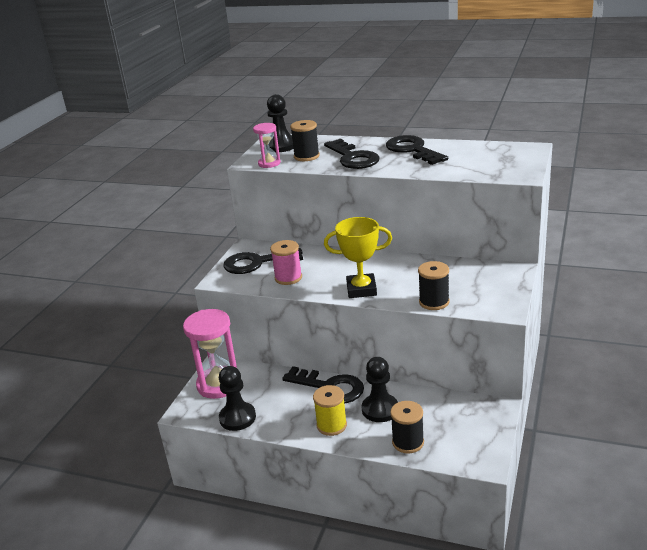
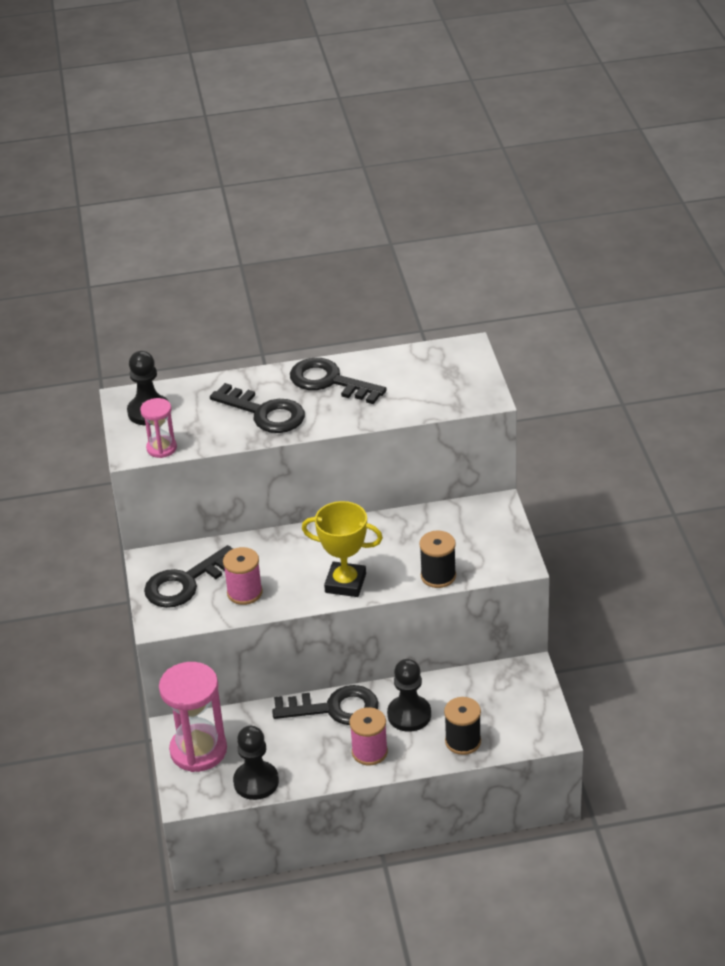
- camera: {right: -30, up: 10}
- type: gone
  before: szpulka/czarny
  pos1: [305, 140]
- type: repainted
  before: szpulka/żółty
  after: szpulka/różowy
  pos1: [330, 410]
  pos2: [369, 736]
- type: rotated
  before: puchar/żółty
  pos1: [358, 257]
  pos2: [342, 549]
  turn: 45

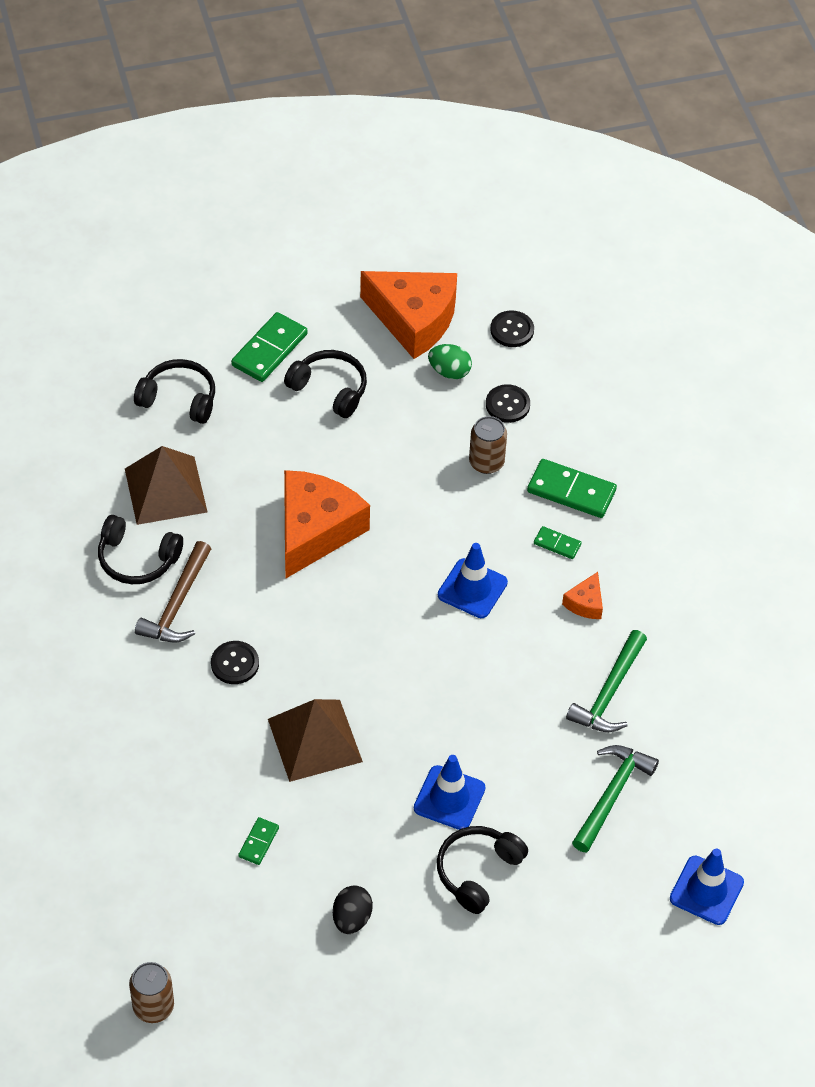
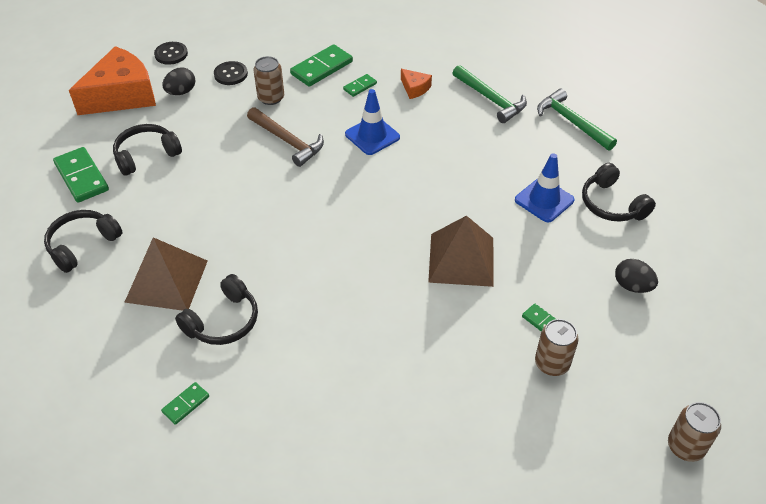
- camera: {right: -65, up: -5}
- type: shifted
  before: młotek/brązowy
  pos1: [173, 592]
  pos2: [285, 137]
- type: gone
  before: guzik/czarny
  pos1: [235, 662]
- type: gone
  before: ser/pomarańczowy
  pos1: [327, 524]
- type: repainted
  before: jajko/zielony
  after: jajko/czarny
  pos1: [450, 361]
  pos2: [178, 81]
- type: gone
  before: pachołek/niebieski
  pos1: [707, 887]
- type: new
  after: kostka domina/zielony
  pos2: [185, 403]
- type: new
  after: puszka/brązowy
  pos2: [557, 347]

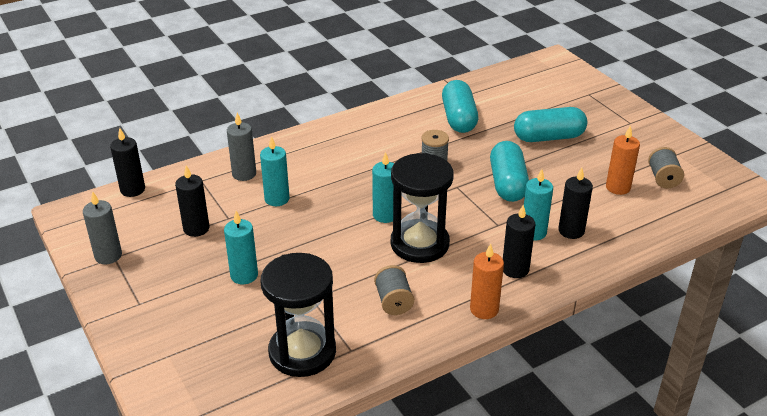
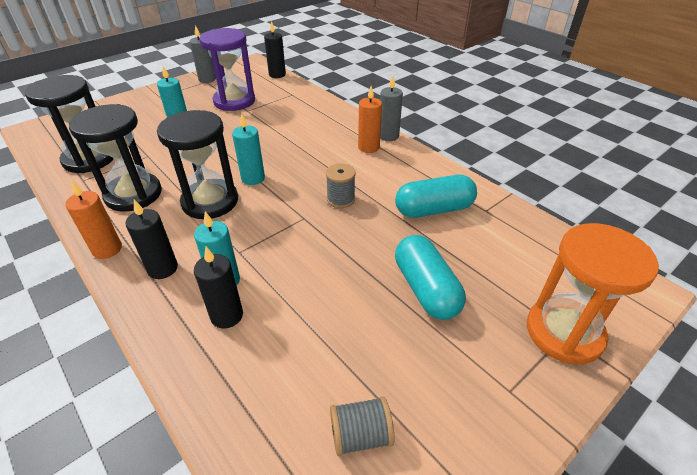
- camera: {right: 80, up: 5}
- type: swapped
  before: świeca/czarny
  after: klepsydra/fioletowy
  pos1: [192, 201]
  pos2: [227, 69]
- type: shifted
  before: świeca/szary
  pos1: [241, 147]
  pos2: [391, 108]
- type: gone
  before: świeca/turkusowy
  pos1: [275, 171]
- type: swapped
  before: szpulka/szary
  after: klepsydra/czarny
  pos1: [394, 290]
  pos2: [115, 158]
- type: gone
  before: kapsułka/turkusowy
  pos1: [509, 171]
- type: shifted
  before: świeca/pomarańczowy
  pos1: [623, 160]
  pos2: [370, 119]
- type: new
  after: klepsydra/pomarańczowy
  pos2: [593, 293]

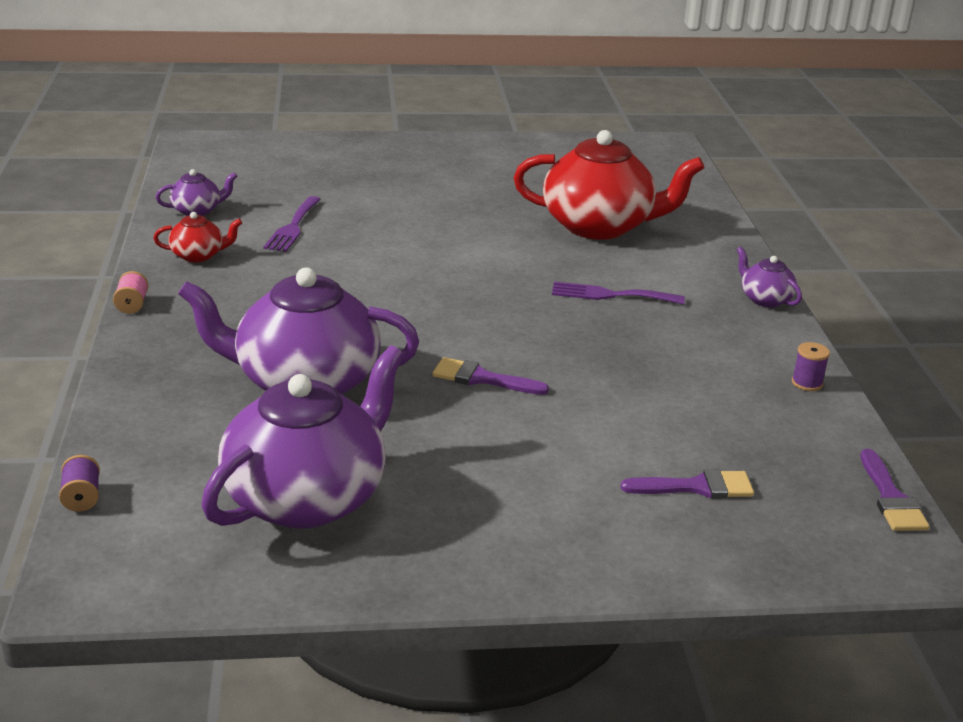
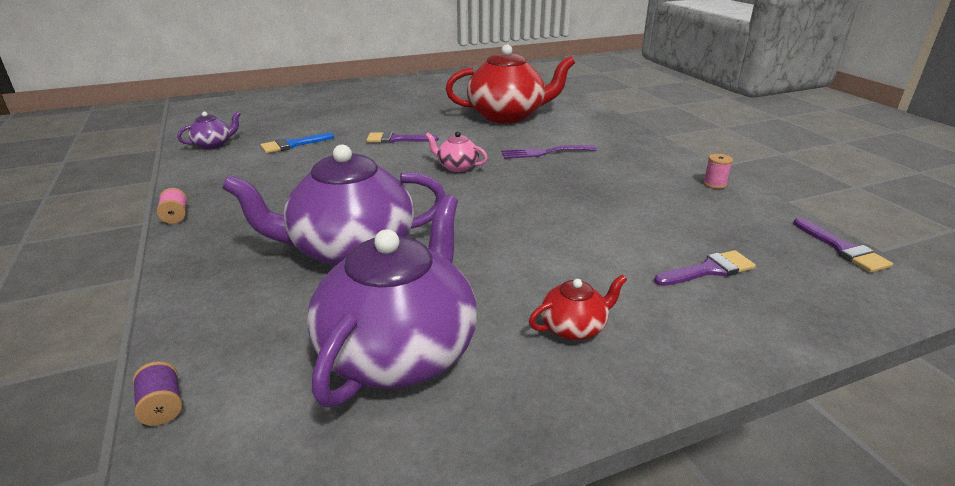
- camera: {right: -15, up: 0}
- type: shifted
  before: imbryk/czerwony
  pos1: [197, 237]
  pos2: [578, 308]
- type: swapped
  before: widelec/fioletowy
  after: pędzel/niebieski
  pos1: [292, 224]
  pos2: [297, 143]
- type: shifted
  before: pędzel/fioletowy
  pos1: [490, 376]
  pos2: [402, 137]
- type: gone
  before: imbryk/fioletowy
  pos1: [769, 277]
- type: repainted
  before: szpulka/fioletowy
  after: szpulka/różowy
  pos1: [811, 366]
  pos2: [718, 171]
- type: new
  after: imbryk/różowy
  pos2: [456, 151]

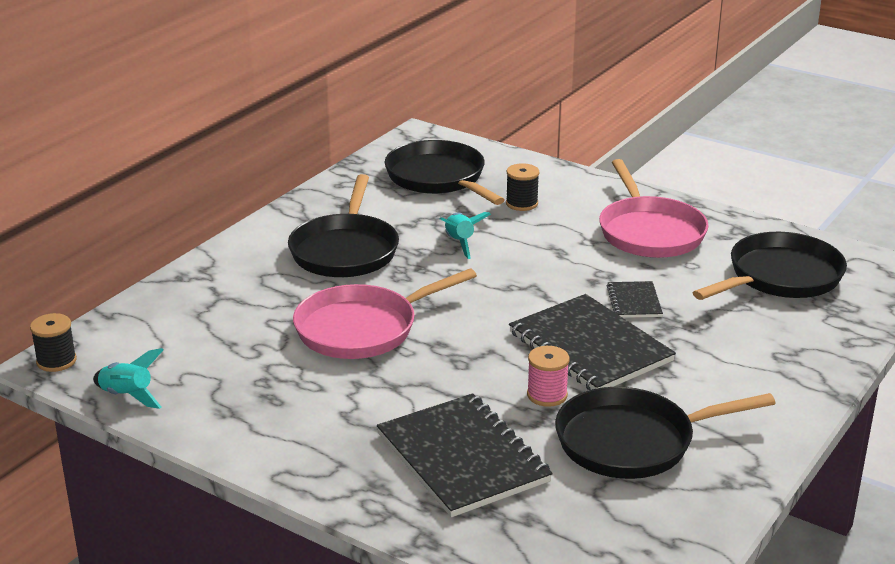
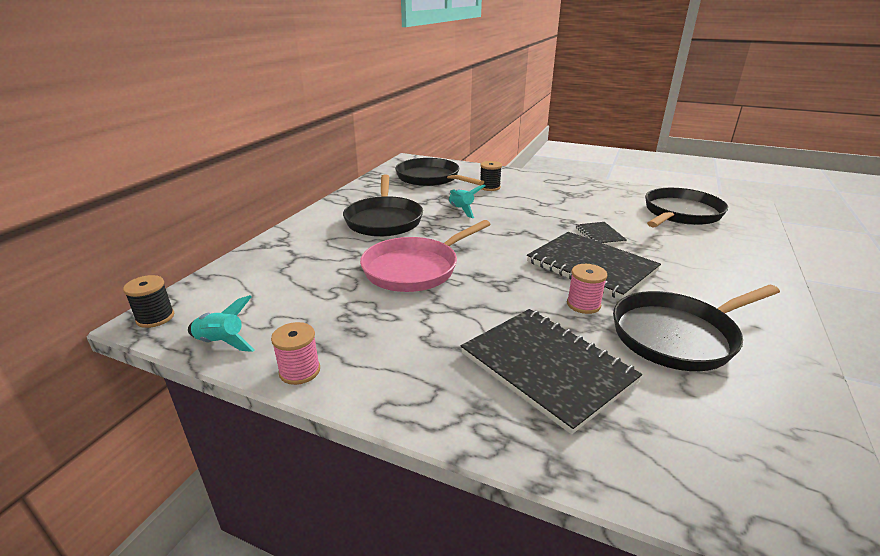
- camera: {right: -10, up: 0}
- type: gone
  before: patelnia/różowy
  pos1: [654, 208]
- type: new
  after: szpulka/różowy
  pos2: [295, 353]

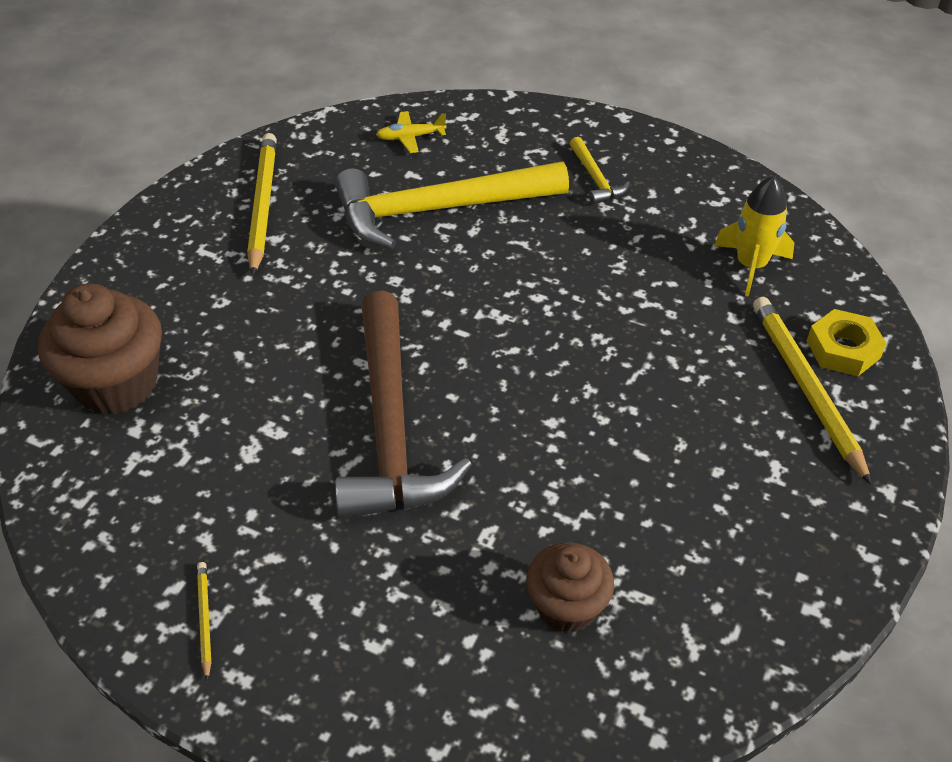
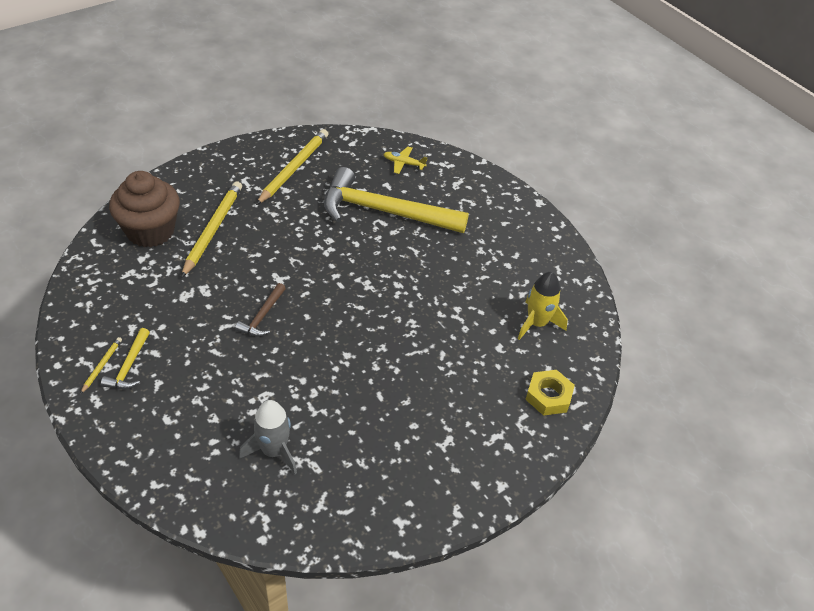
- camera: {right: 25, up: 0}
- type: scaled
  before: młotek/brązowy
  pos1: [403, 405]
  pos2: [260, 310]
  scale: 0.43
- type: swapped
  before: muffinka/brązowy
  after: rakieta/szary
  pos1: [570, 587]
  pos2: [268, 437]
- type: shifted
  before: młotek/żółty
  pos1: [600, 170]
  pos2: [125, 358]
- type: shifted
  before: ołówek/żółty
  pos1: [812, 391]
  pos2: [211, 229]

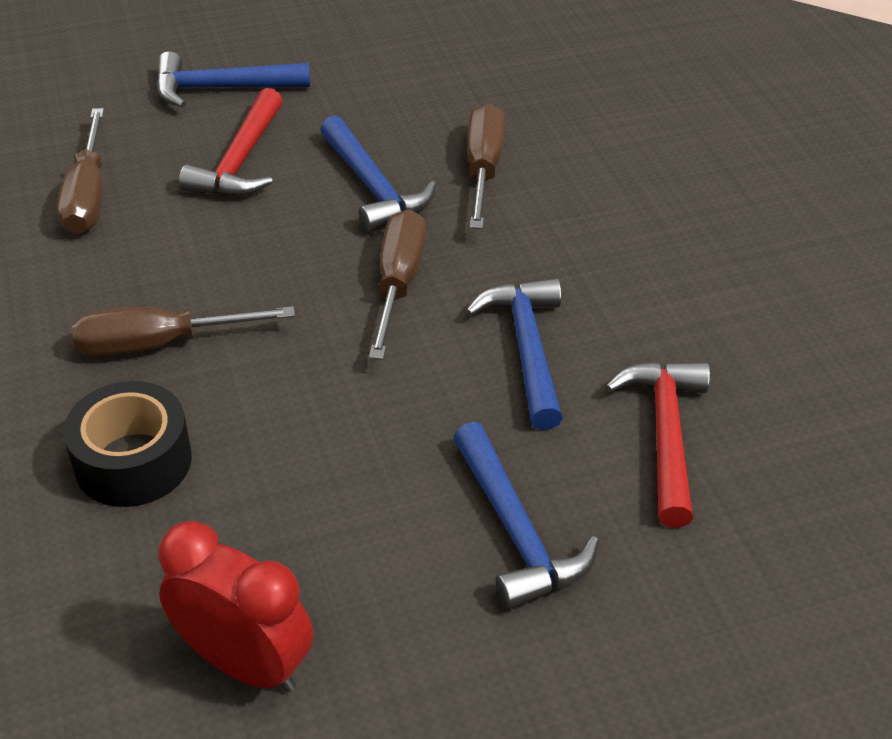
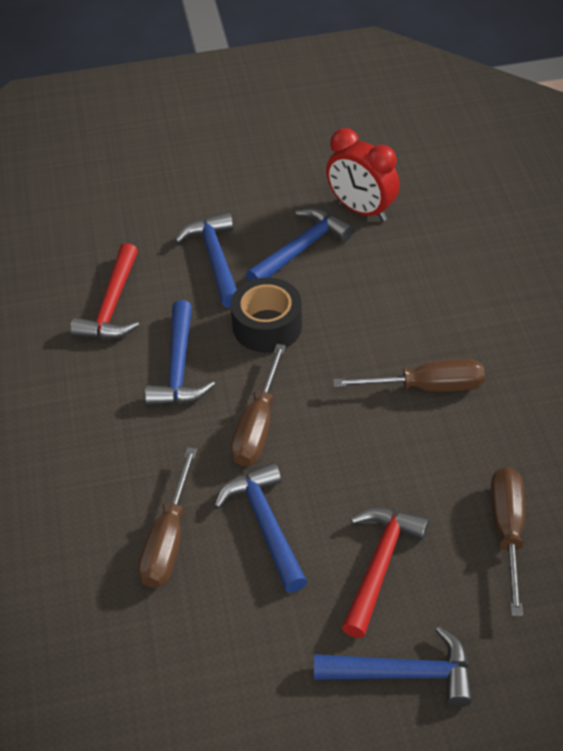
- camera: {right: -170, up: 5}
- type: shifted
  before: taśma klejąca/czarny
  pos1: [127, 444]
  pos2: [266, 315]
- type: new
  after: młotek/niebieski
  pos2: [300, 244]

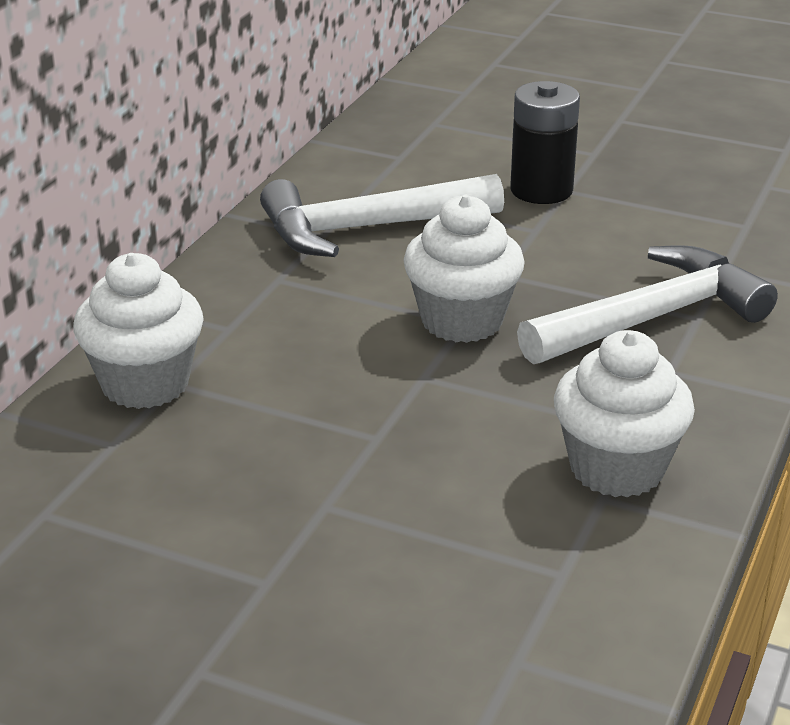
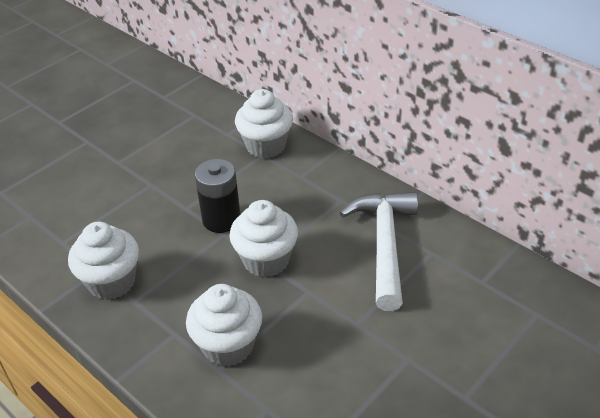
- camera: {right: 110, up: 10}
- type: shifted
  before: bateria/czarny
  pos1: [545, 142]
  pos2: [218, 196]
- type: swapped
  before: młotek/biały
  after: muffinka/biały
  pos1: [647, 304]
  pos2: [224, 325]

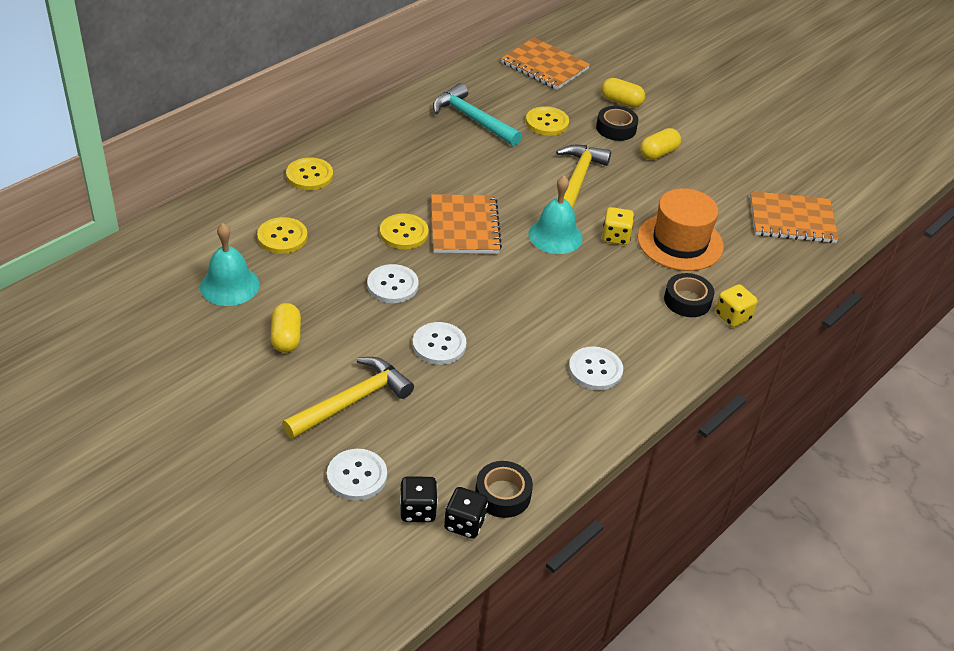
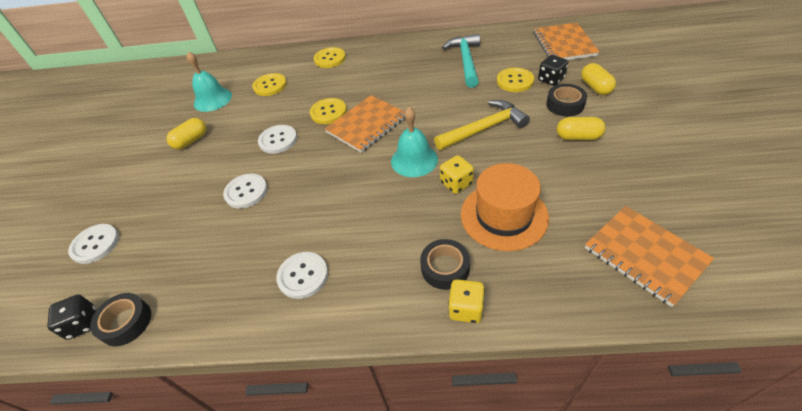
- camera: {right: 55, up: 5}
- type: gone
  before: młotek/żółty
  pos1: [348, 398]
- type: shifted
  before: kostka do gry/czarny
  pos1: [419, 499]
  pos2: [553, 70]

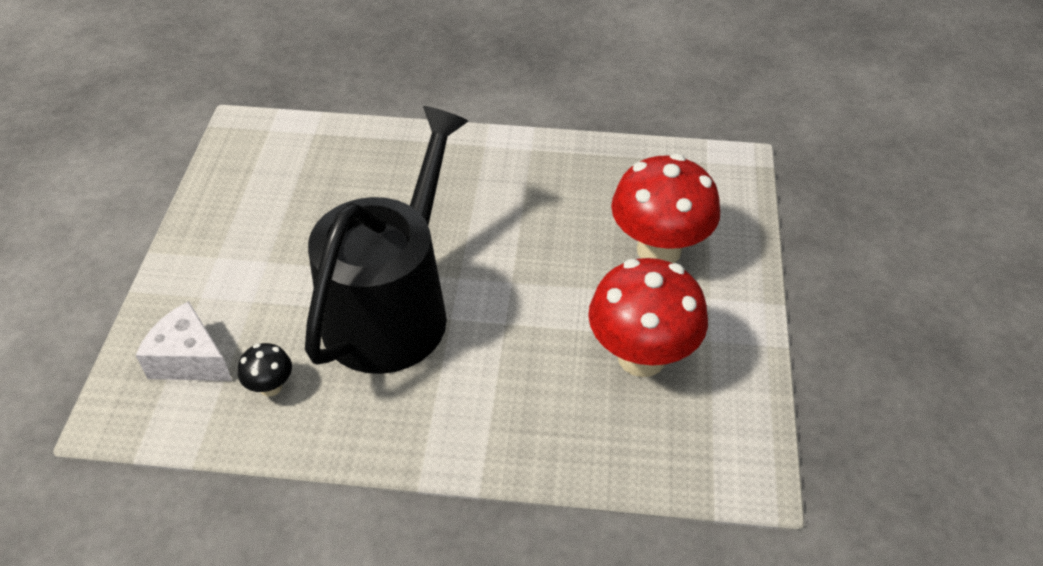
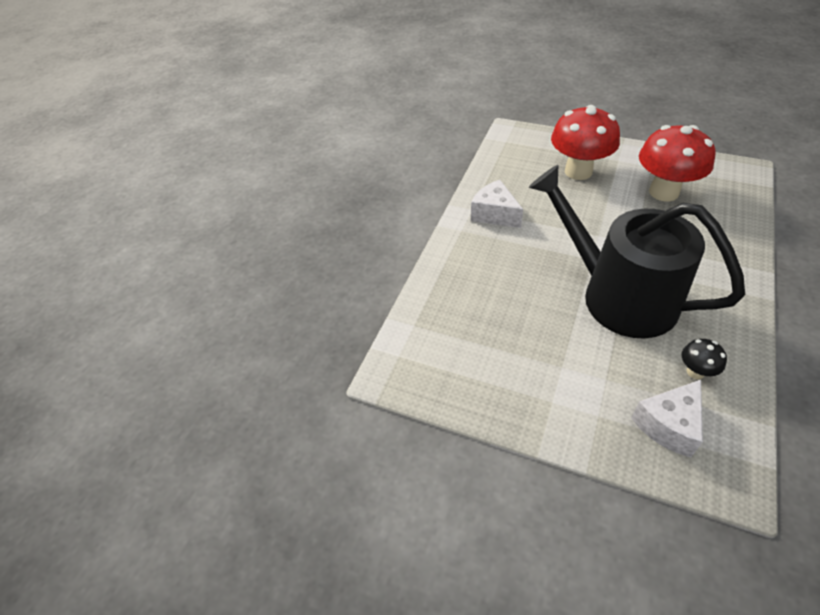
- camera: {right: -70, up: 0}
- type: new
  after: ser/biały
  pos2: [497, 204]

